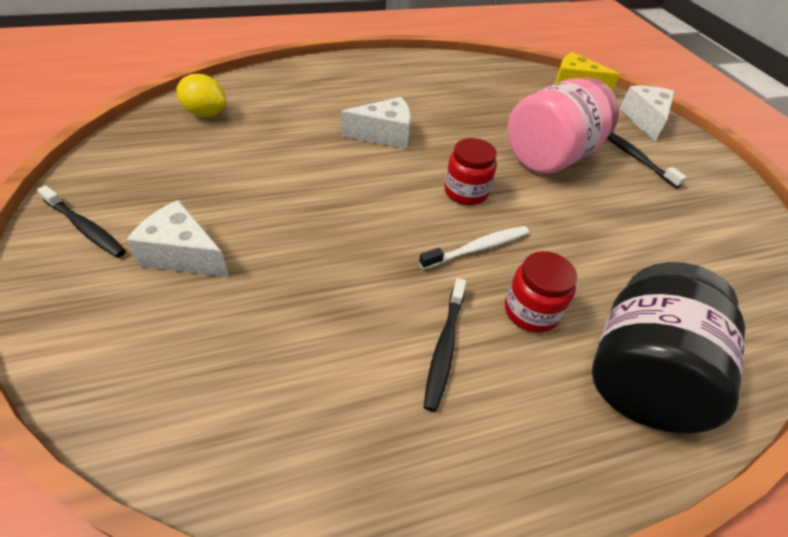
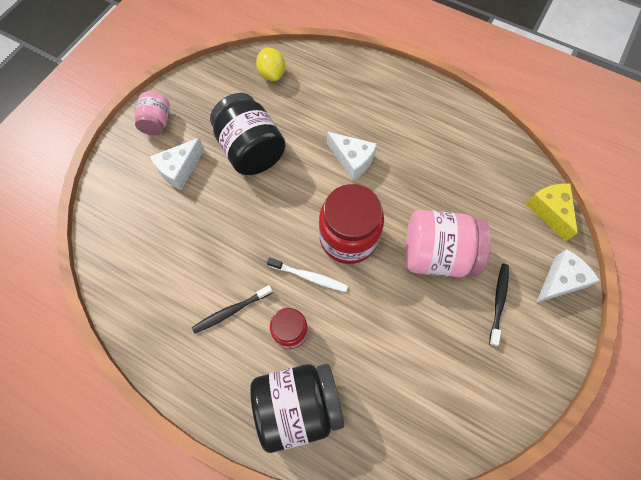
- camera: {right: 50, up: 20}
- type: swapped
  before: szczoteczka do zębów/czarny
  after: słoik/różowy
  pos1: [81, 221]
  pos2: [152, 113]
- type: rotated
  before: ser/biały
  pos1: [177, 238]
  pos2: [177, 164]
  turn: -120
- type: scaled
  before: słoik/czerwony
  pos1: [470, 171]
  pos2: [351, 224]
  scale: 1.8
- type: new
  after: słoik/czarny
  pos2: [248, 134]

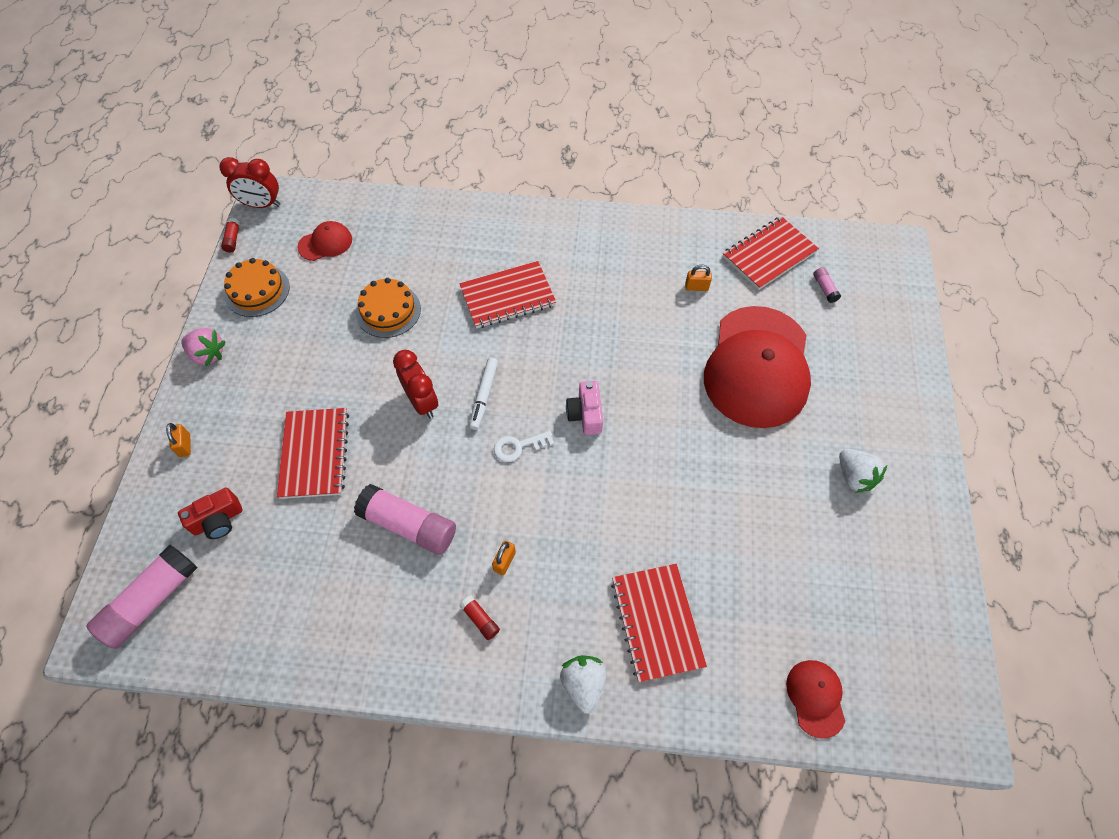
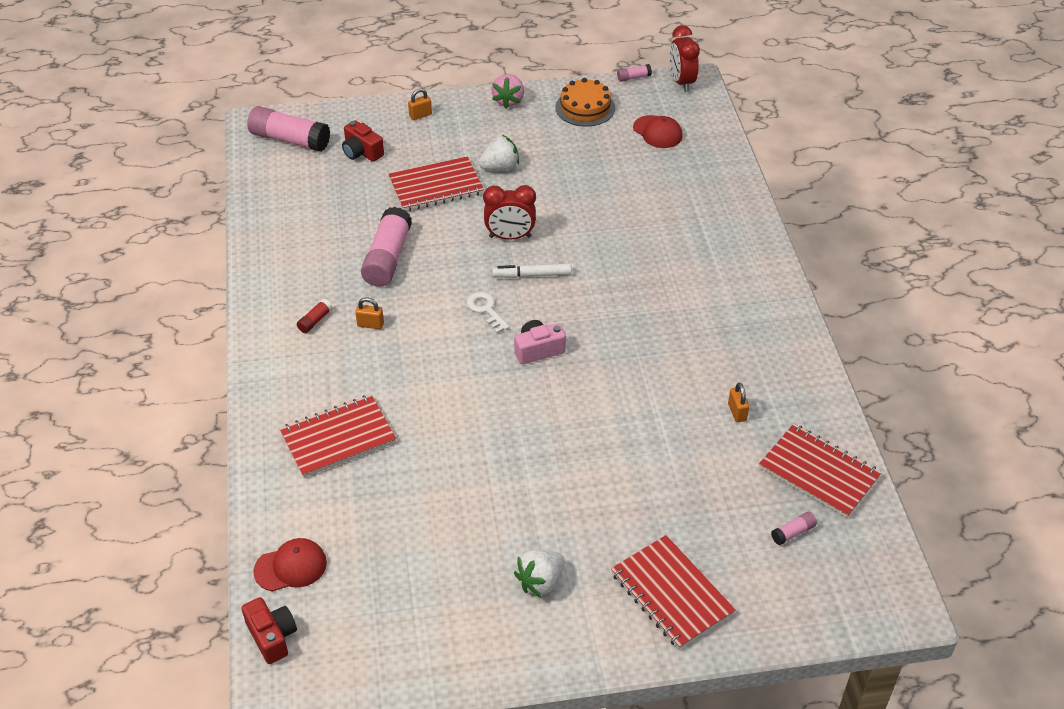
- camera: {right: 75, up: -15}
- type: repainted
  before: klej w sztyfcie/czerwony
  after: klej w sztyfcie/różowy
  pos1: [230, 235]
  pos2: [634, 73]
- type: gone
  before: tort/pomarańczowy
  pos1: [388, 308]
- type: rotated
  before: budzik/czerwony
  pos1: [415, 384]
  pos2: [509, 212]
  turn: 45
- type: shifted
  before: zeszyt/czerwony
  pos1: [507, 294]
  pos2: [673, 592]
- type: shifted
  before: truskawka/biały
  pos1: [583, 684]
  pos2: [499, 152]
- type: gone
  before: czapka/czerwony
  pos1: [757, 367]
- type: new
  after: aparat fotograficzny/czerwony
  pos2: [269, 630]

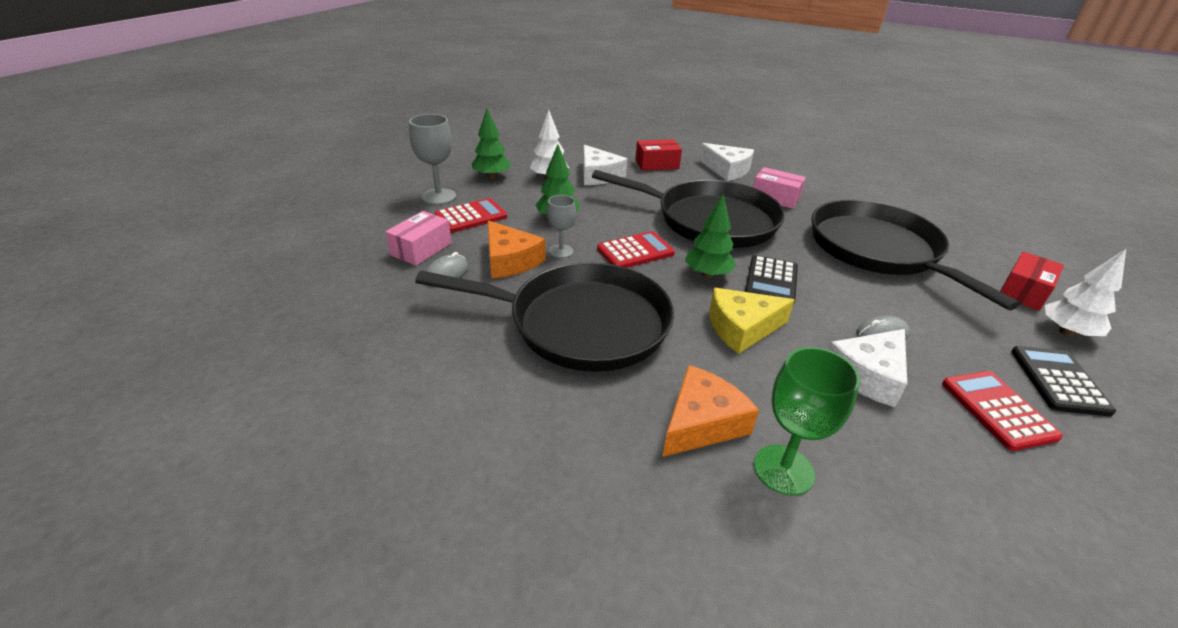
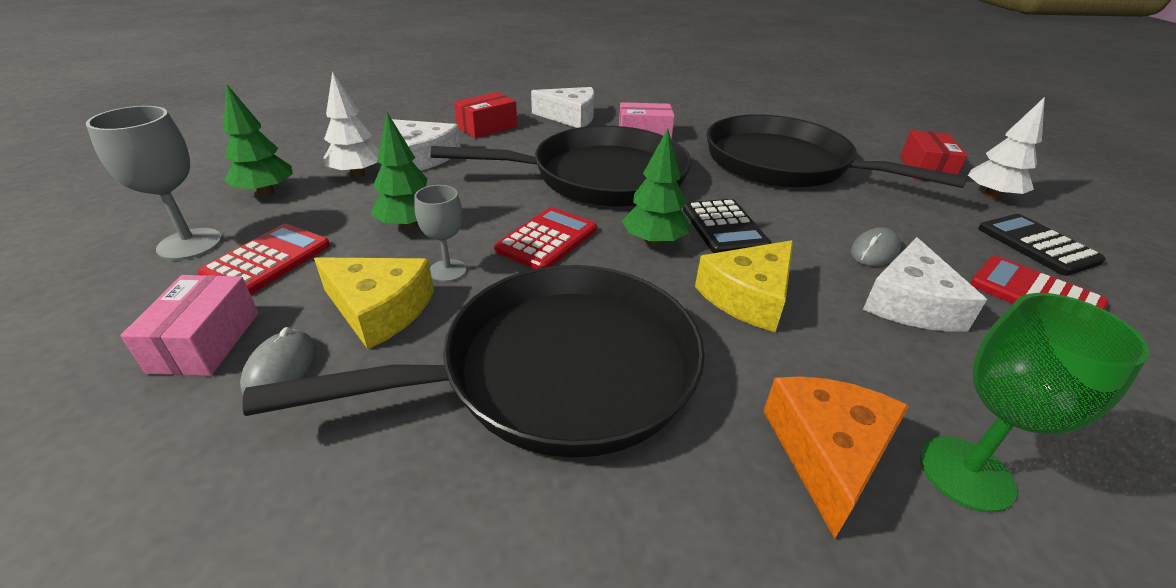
- camera: {right: -30, up: 0}
- type: repainted
  before: ser/pomarańczowy
  after: ser/żółty
  pos1: [517, 249]
  pos2: [374, 303]

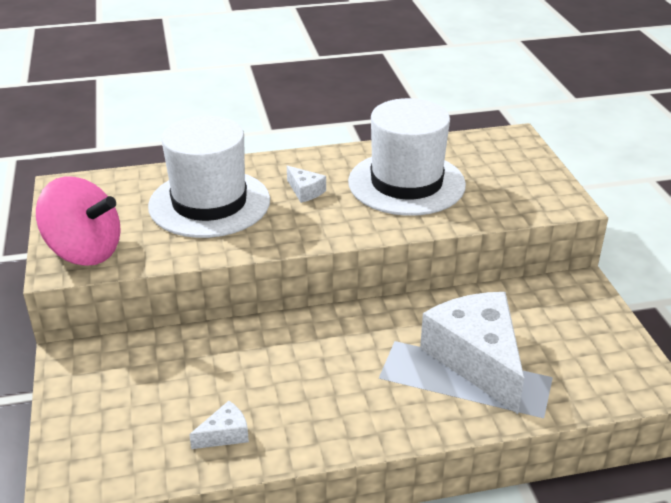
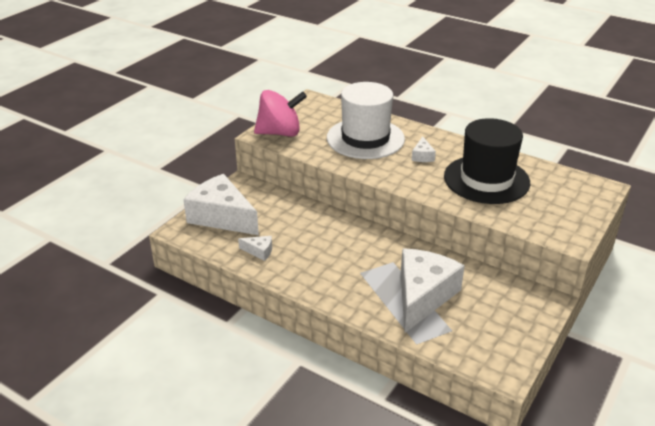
- camera: {right: 45, up: 0}
- type: rotated
  before: bączek/różowy
  pos1: [78, 221]
  pos2: [280, 113]
  turn: -75
- type: repainted
  before: kapelusz/biały
  after: kapelusz/czarny
  pos1: [407, 157]
  pos2: [487, 161]
- type: new
  after: ser/biały
  pos2: [221, 204]

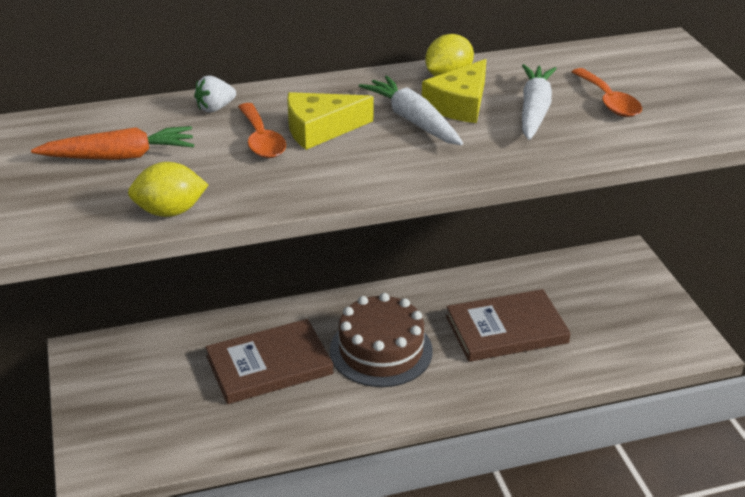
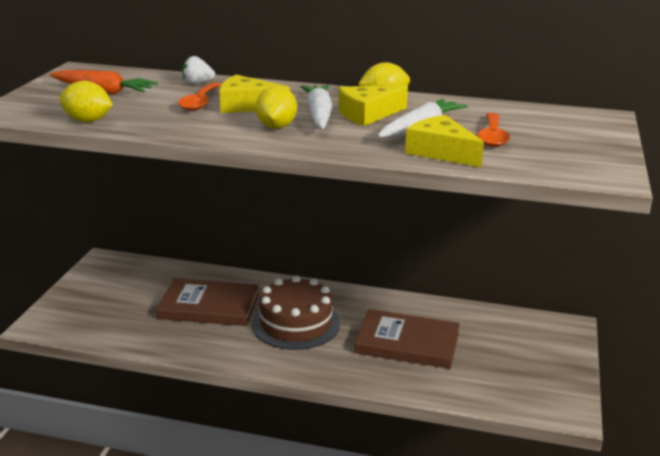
- camera: {right: 30, up: -10}
- type: new
  after: cytryna/żółty
  pos2: [276, 107]
- type: new
  after: ser/żółty
  pos2: [444, 141]

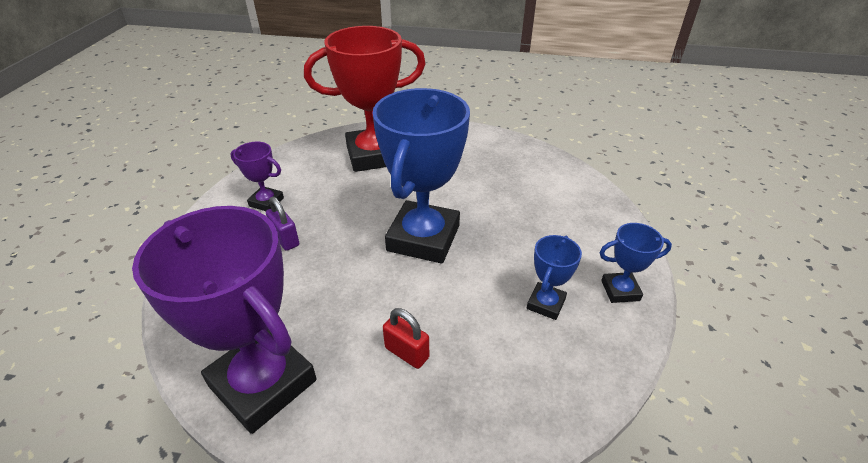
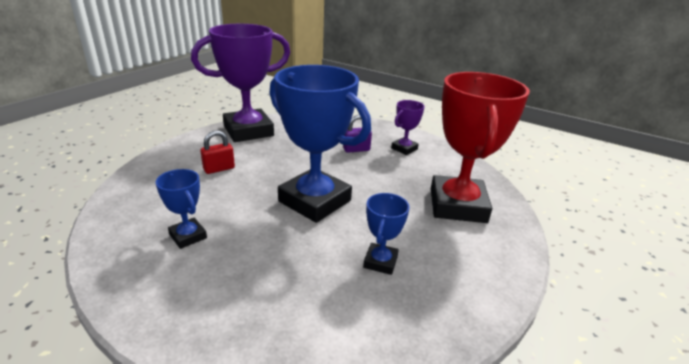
- camera: {right: 110, up: -10}
- type: shifted
  before: puchar/niebieski
  pos1: [635, 263]
  pos2: [386, 234]

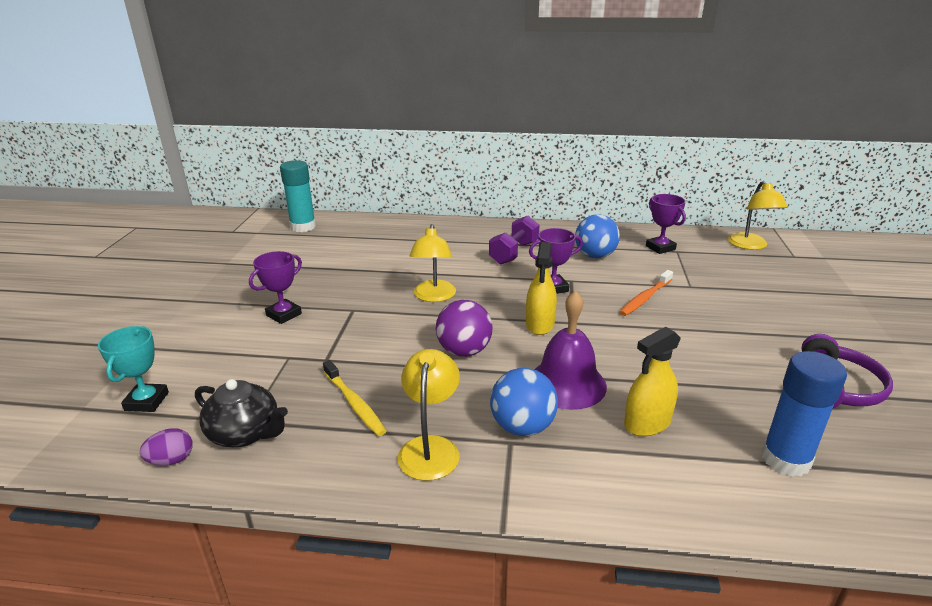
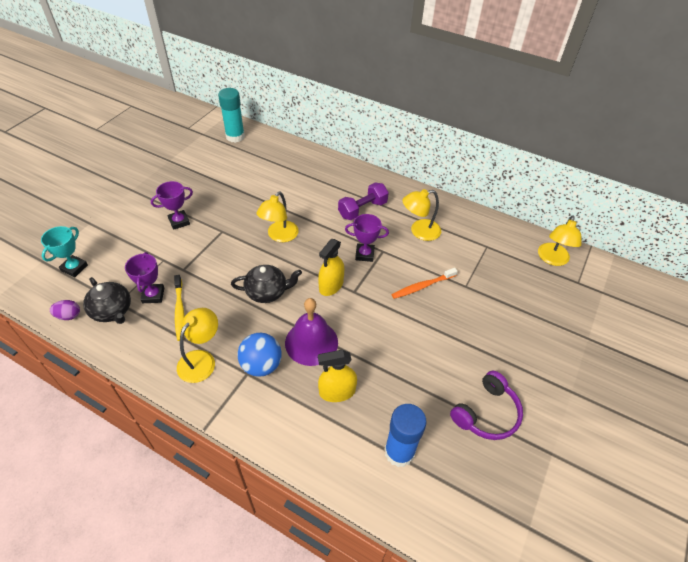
- camera: {right: 20, up: 20}
- type: swapped
  before: piłka/fioletowy
  after: imbryk/czarny
  pos1: [464, 328]
  pos2: [266, 284]
- type: swapped
  before: piłka/niebieski
  after: lampka/żółty
  pos1: [597, 236]
  pos2: [421, 215]
- type: shifted
  before: puchar/fioletowy
  pos1: [666, 224]
  pos2: [144, 277]

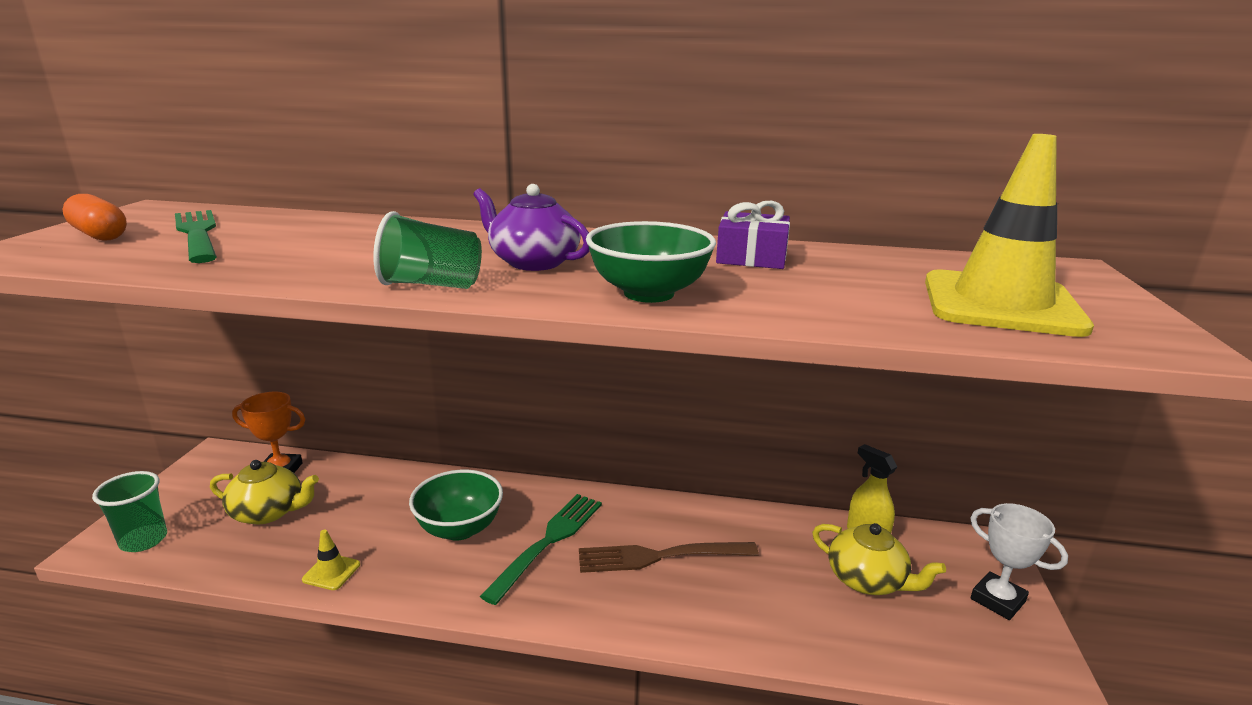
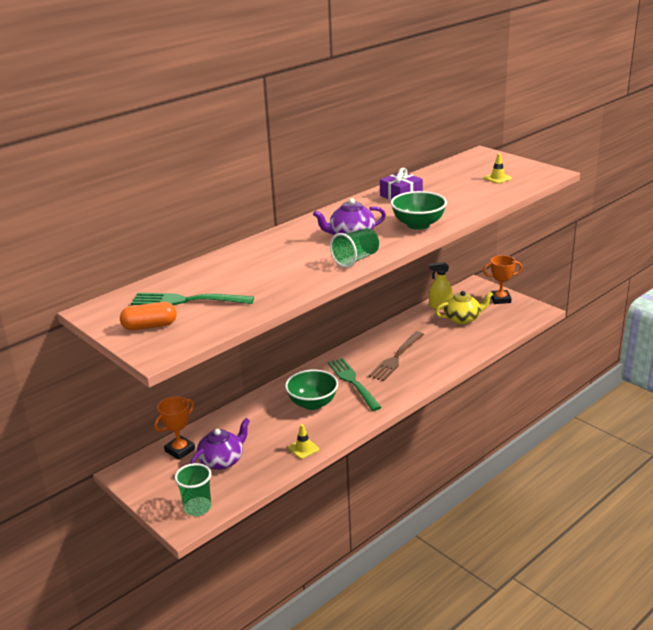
- camera: {right: -50, up: 5}
- type: repainted
  before: imbryk/żółty
  after: imbryk/fioletowy
  pos1: [264, 492]
  pos2: [220, 444]
- type: scaled
  before: pachołek/żółty
  pos1: [1009, 235]
  pos2: [498, 168]
  scale: 0.41
- type: repainted
  before: puchar/biały
  after: puchar/pomarańczowy
  pos1: [1019, 561]
  pos2: [502, 279]

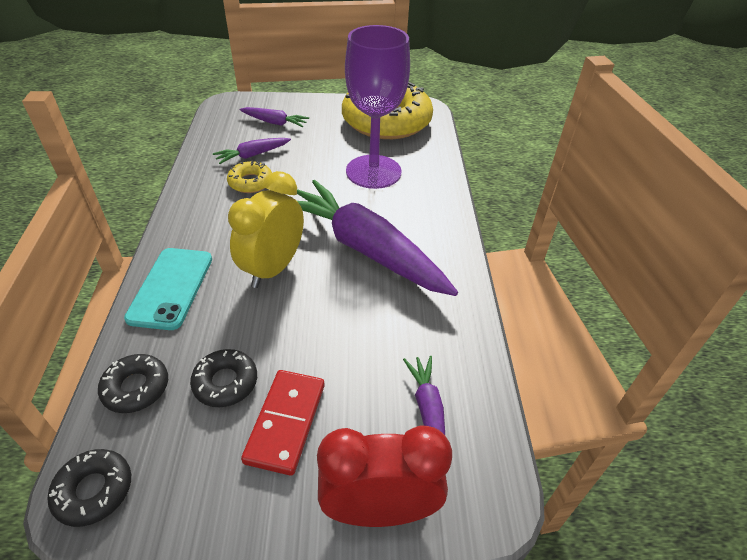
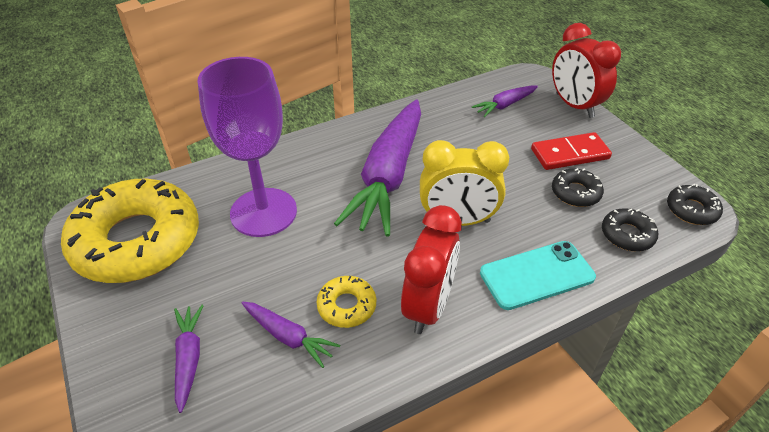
- camera: {right: -115, up: 0}
- type: new
  after: budzik/czerwony
  pos2: [431, 269]

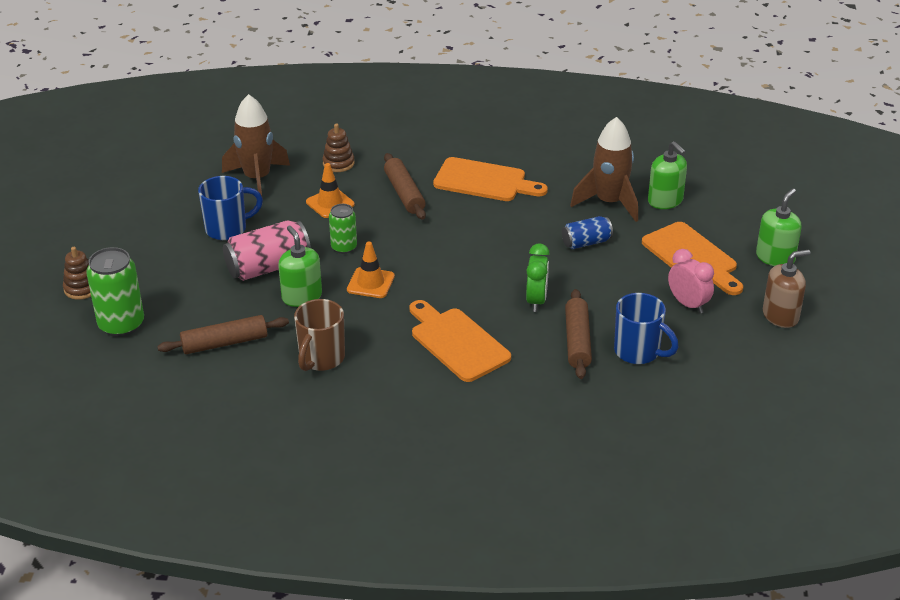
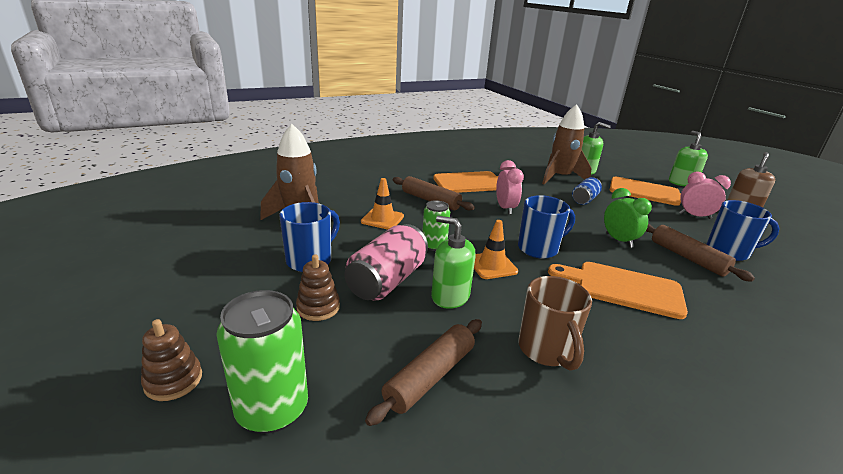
- camera: {right: -35, up: -10}
- type: shifted
  before: zabawka nakładanka/brązowy
  pos1: [338, 148]
  pos2: [318, 287]
- type: new
  after: budzik/różowy
  pos2: [510, 187]
- type: new
  after: kubek/niebieski
  pos2: [546, 227]

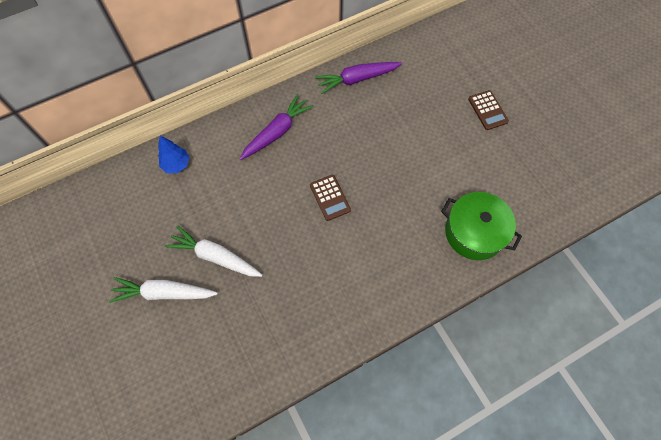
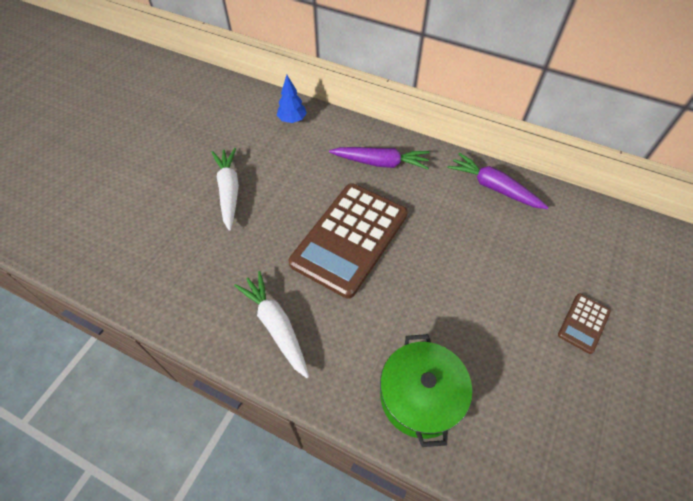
- camera: {right: 55, up: -10}
- type: shifted
  before: marchewka/biały
  pos1: [163, 290]
  pos2: [271, 324]
- type: scaled
  before: kalkulator/brązowy
  pos1: [330, 198]
  pos2: [348, 241]
  scale: 2.33

